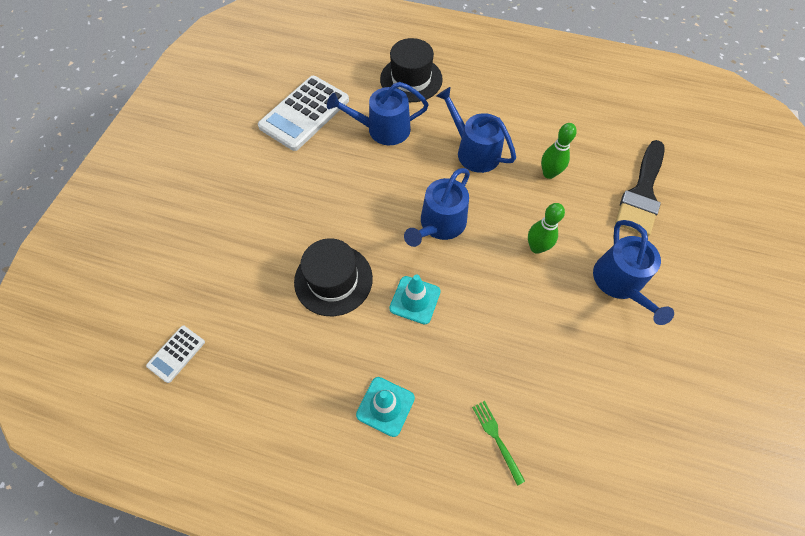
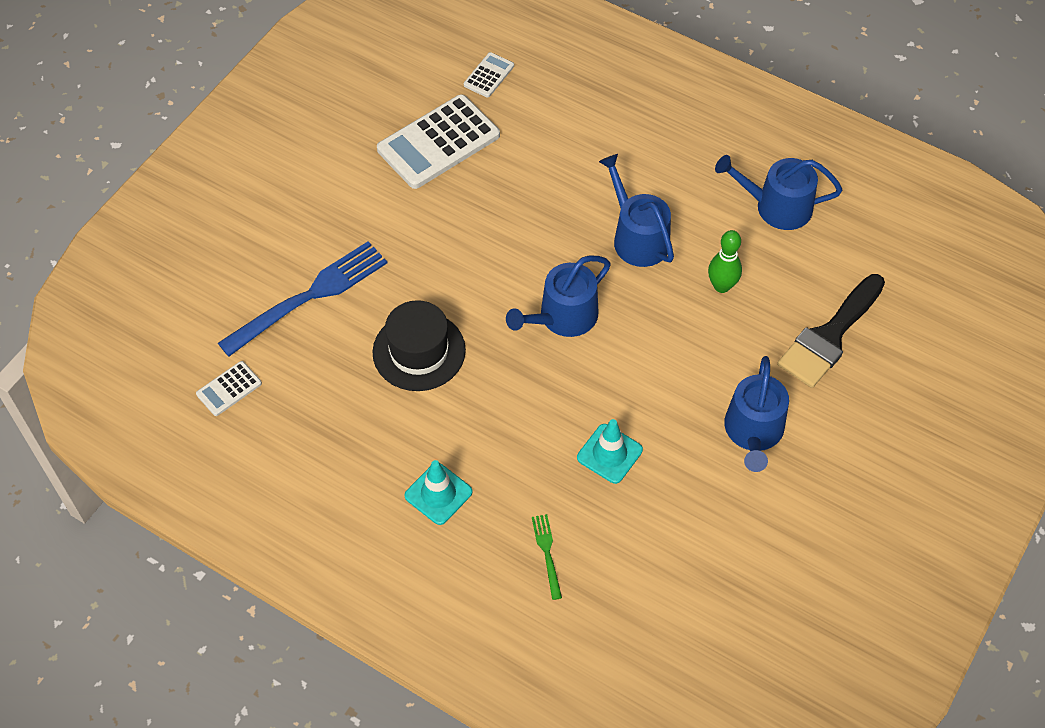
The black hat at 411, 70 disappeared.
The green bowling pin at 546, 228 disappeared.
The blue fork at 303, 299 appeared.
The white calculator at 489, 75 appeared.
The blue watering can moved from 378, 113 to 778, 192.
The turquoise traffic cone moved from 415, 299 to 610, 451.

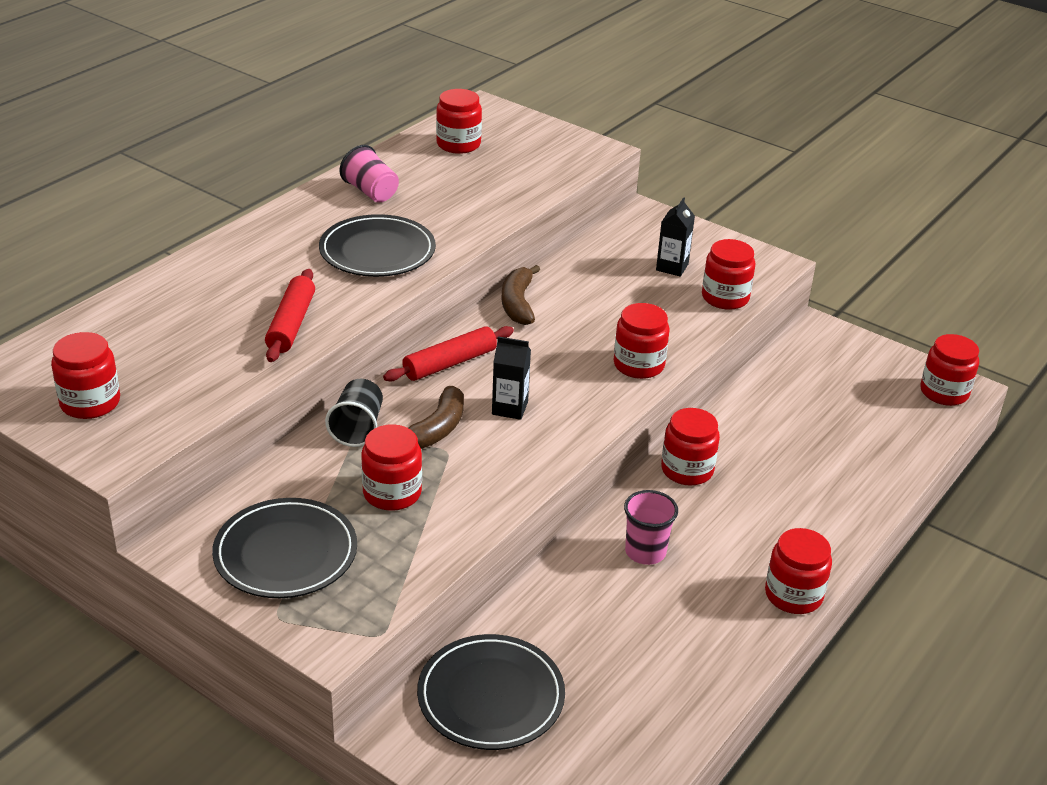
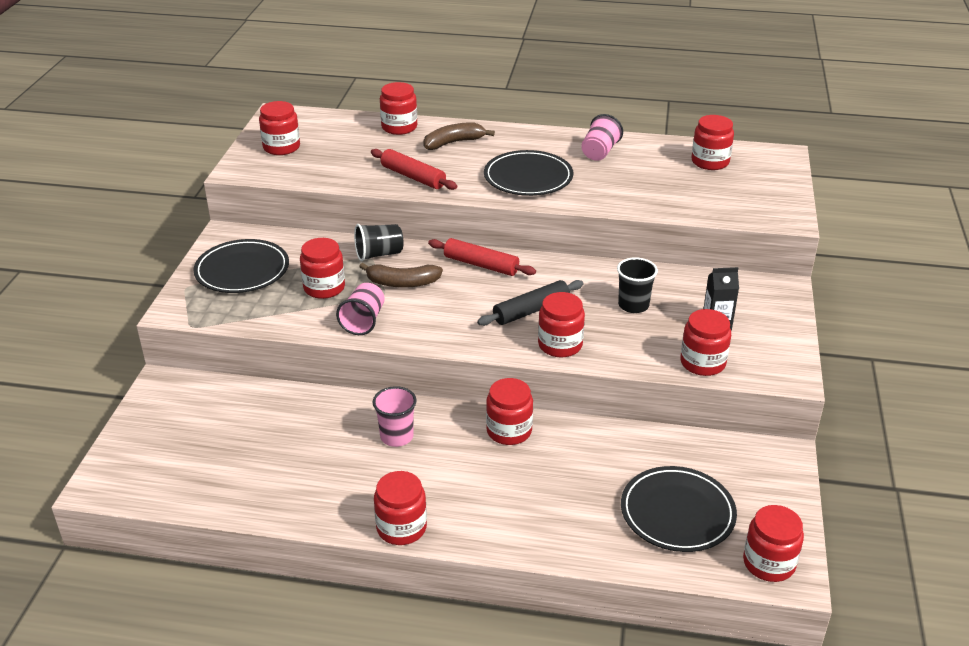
The black carton at 511, 378 disappeared.
The pink cup at 360, 309 appeared.
The red jar at 398, 108 appeared.
The black rolling pin at 530, 303 appeared.
The black cup at 637, 285 appeared.
The black plate moved from 491, 692 to 679, 509.
The brown banana moved from 520, 295 to 459, 136.
The red rolling pin at 290, 315 turned 60 degrees clockwise.

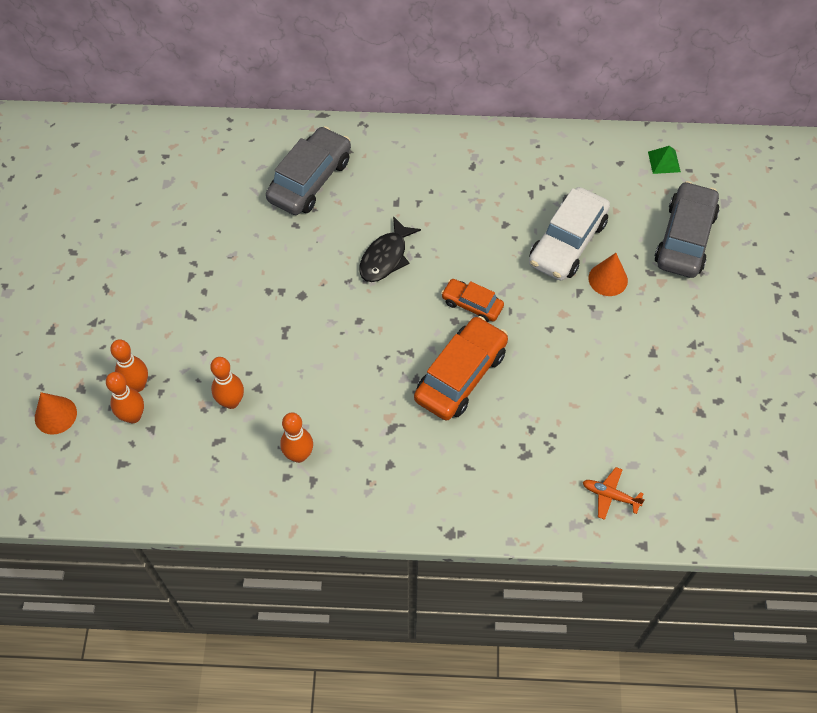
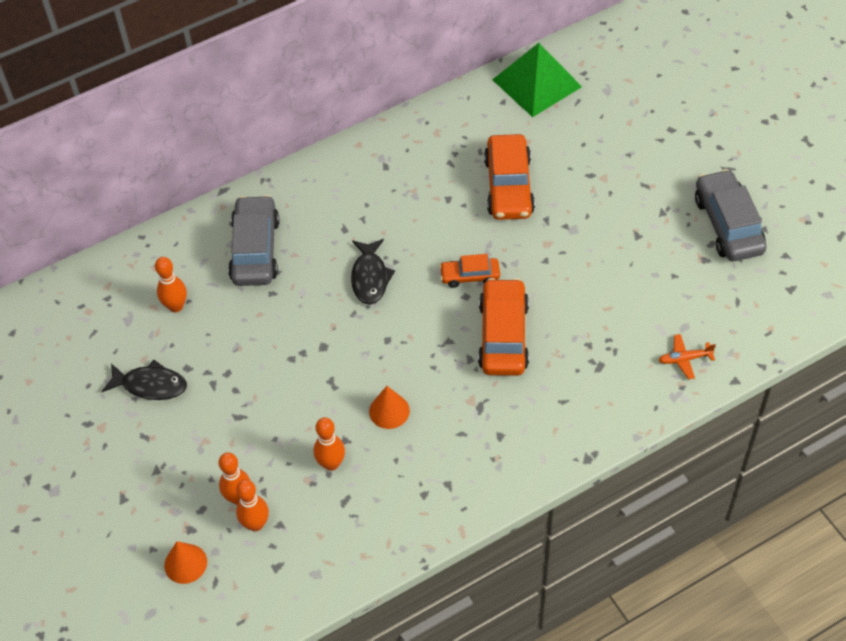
The black fish at 144, 380 appeared.
The orange bowling pin moved from 296, 438 to 171, 284.
The orange cone moved from 608, 274 to 389, 407.
The grey car moved from 687, 229 to 731, 215.
The white car at 569, 233 became the orange car at 509, 177.
The green pyramid at 664, 160 changed to 2.40 times the size.

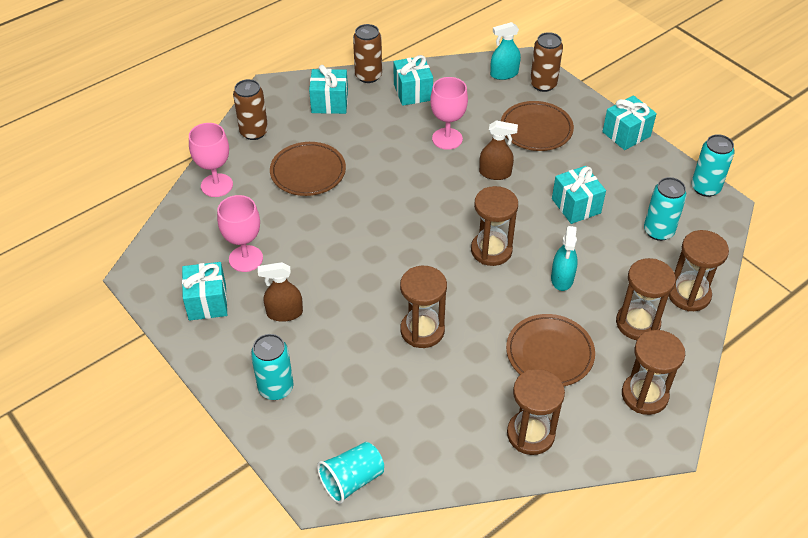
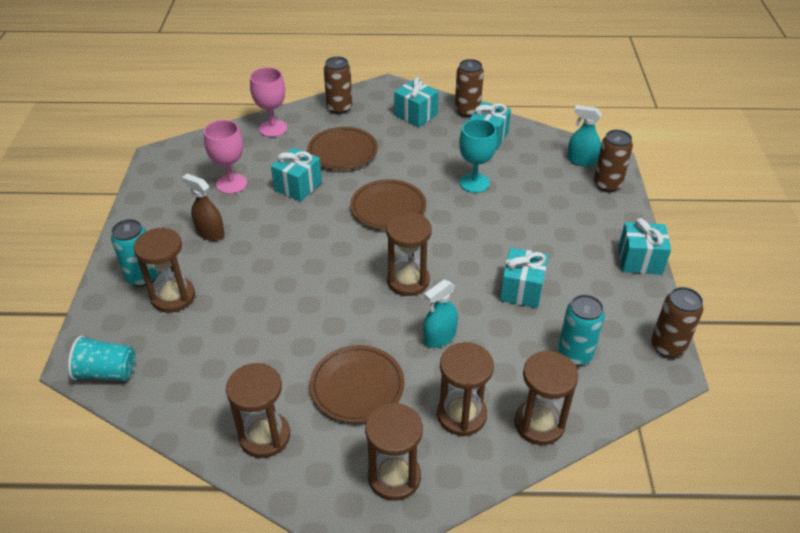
The brown spray bottle at 498, 150 disappeared.
The turquoise gift moved from 204, 291 to 296, 174.
The brown hourglass moved from 423, 307 to 164, 270.
The brown plate moved from 537, 126 to 388, 204.
The pink goblet at 449, 113 became the turquoise goblet at 478, 156.
The turquoise can at 713, 165 became the brown can at 677, 322.

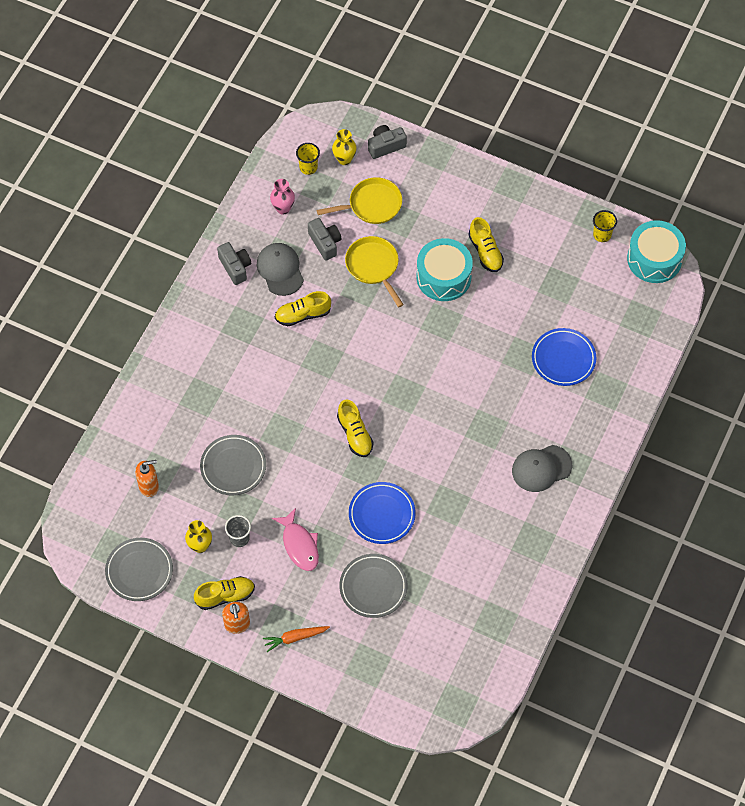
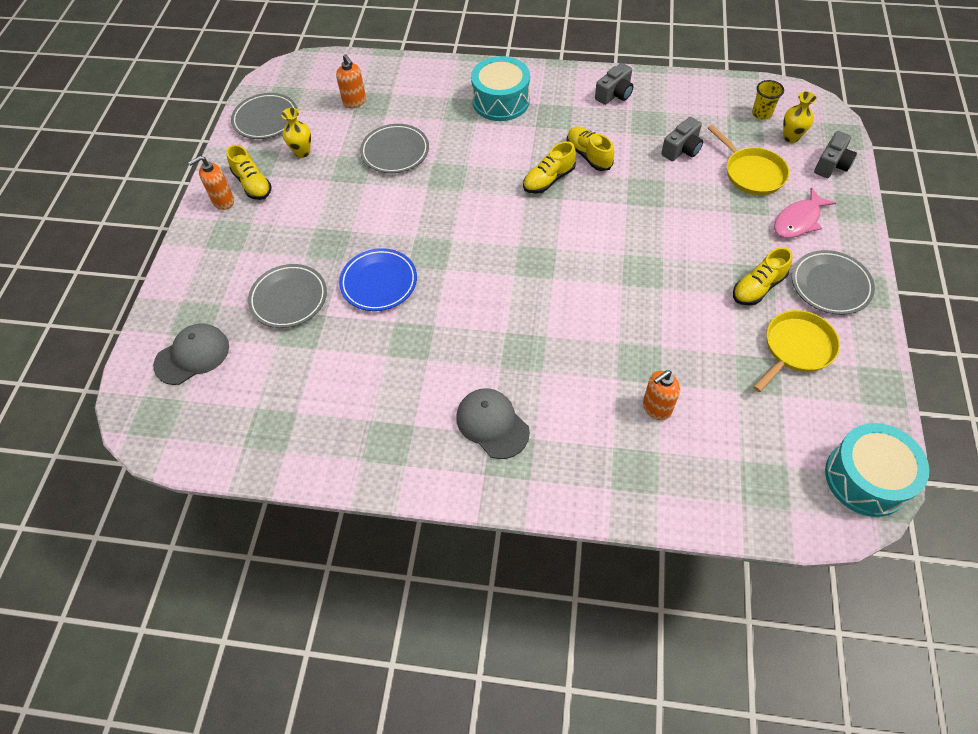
The grey cup at 238, 531 disappeared.
The orange carrot at 296, 639 disappeared.
The pink vase at 282, 197 disappeared.
The yellow cup at 605, 226 disappeared.
The grey plate at 833, 282 appeared.
The grey cap moved from 280, 269 to 191, 354.
The pink fish moved from 295, 539 to 805, 213.
The yellow shoe moved from 355, 428 to 549, 167.
The yellow pan moved from 374, 271 to 796, 351.
The turquoise drum moved from 444, 269 to 500, 88.
The blue plate at 564, 357 was replaced by the orange soap dispenser at 661, 395.
The grey camera at 387, 142 turned 75 degrees clockwise.

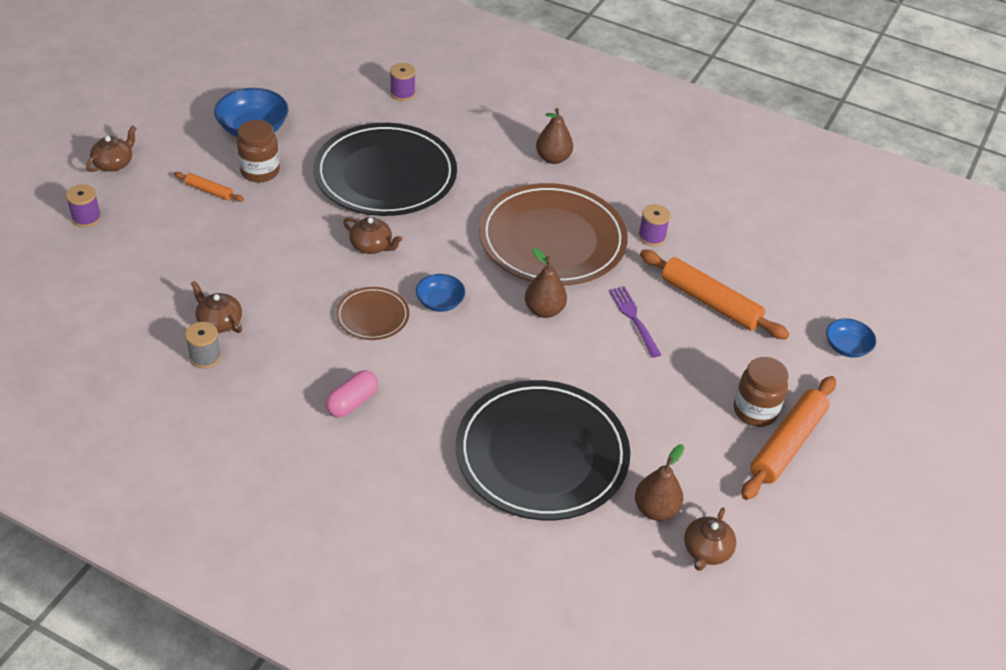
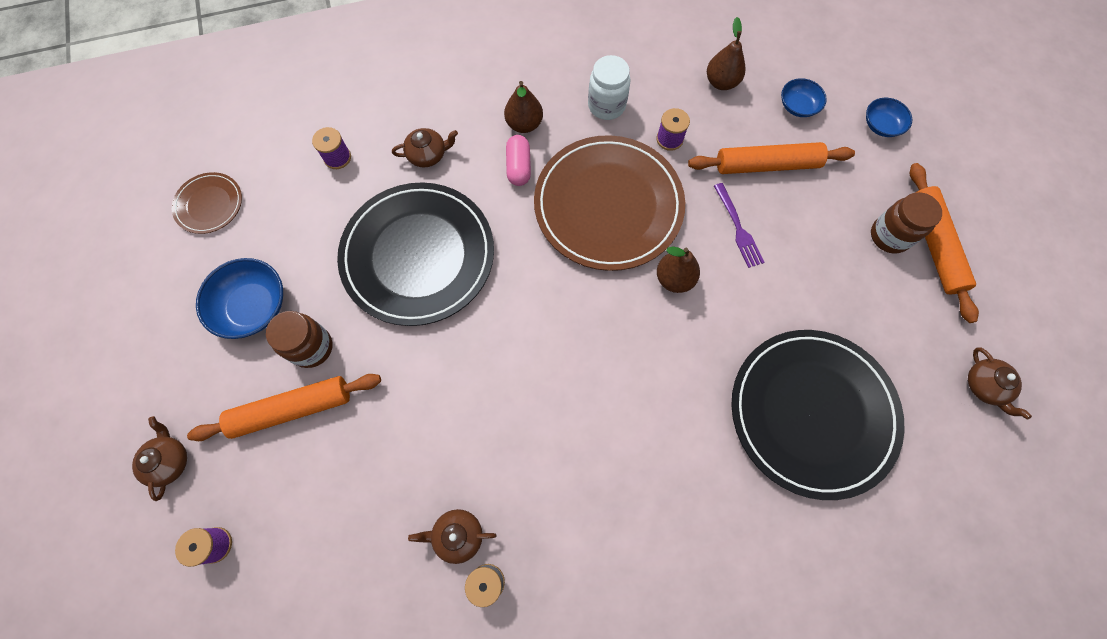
The white jar at 609, 87 appeared.
The pink capsule moved from 351, 393 to 518, 160.
The brown plate moved from 372, 313 to 207, 203.
The brown teapot moved from 372, 235 to 425, 147.
The blue bowl moved from 440, 293 to 804, 97.
The brown pear moved from 659, 482 to 726, 53.
The purple fork at 635, 322 turned 135 degrees counterclockwise.
The orange rolling pin at 209, 187 changed to 2.02 times the size.

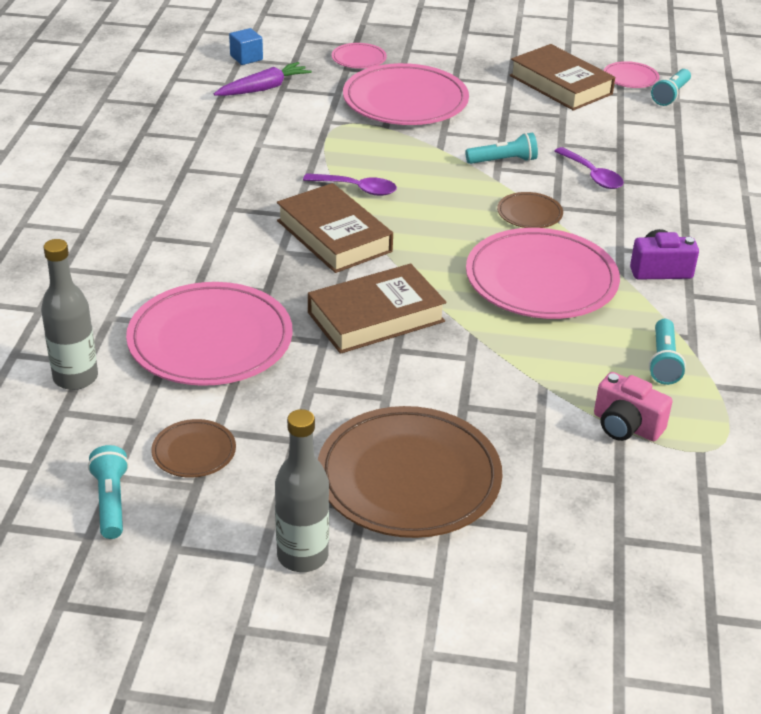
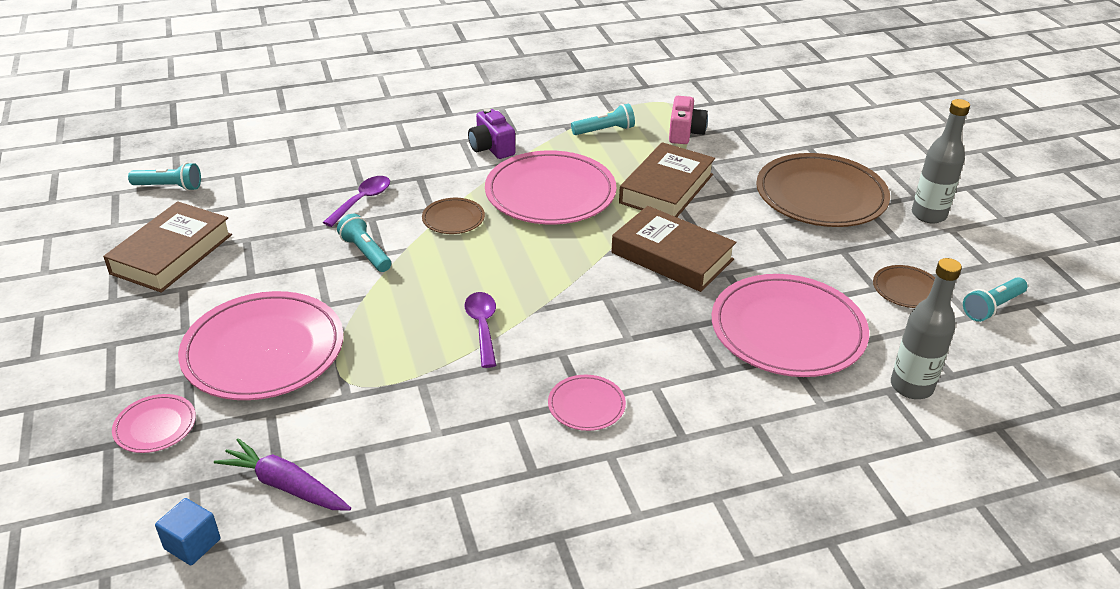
The brown book moved from 335, 228 to 667, 179.
The pink plate moved from 631, 74 to 587, 403.

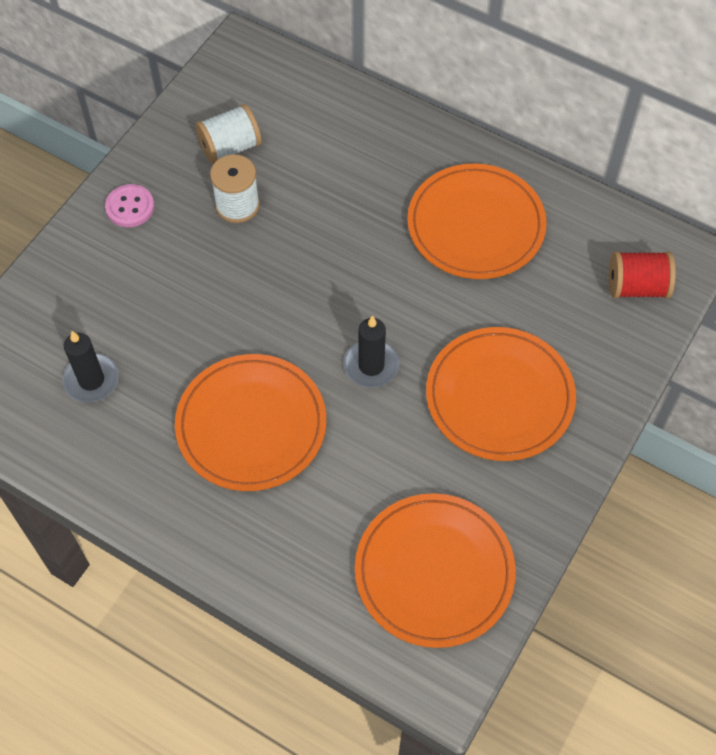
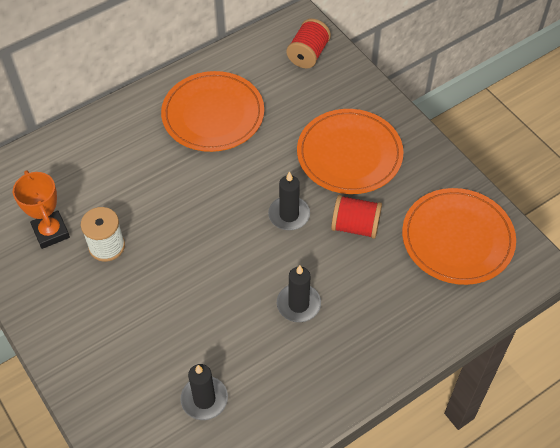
The pink button at 129, 205 disappeared.
The red spool at 356, 217 appeared.
The orange plate at 250, 422 was replaced by the black candle at 299, 293.
The white spool at 228, 134 was replaced by the orange trophy at 41, 209.

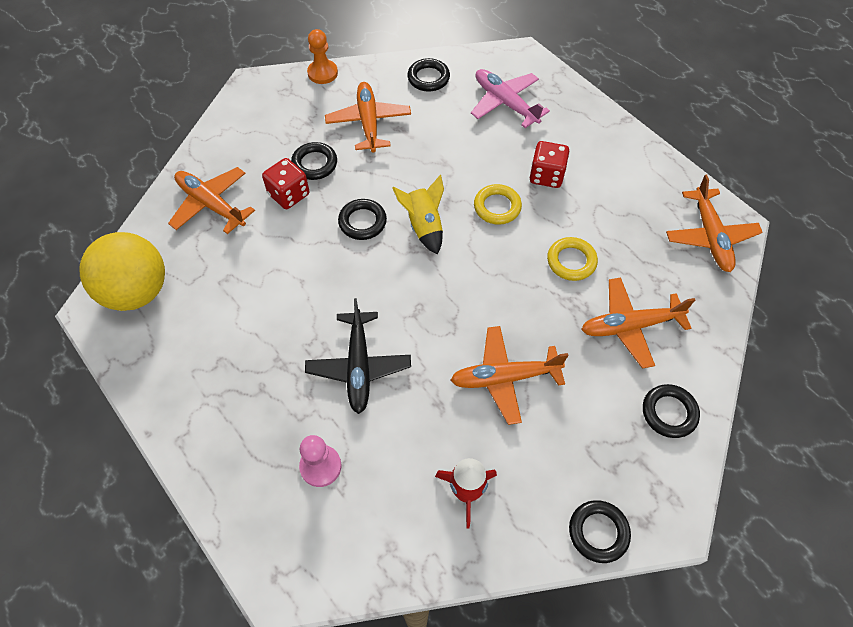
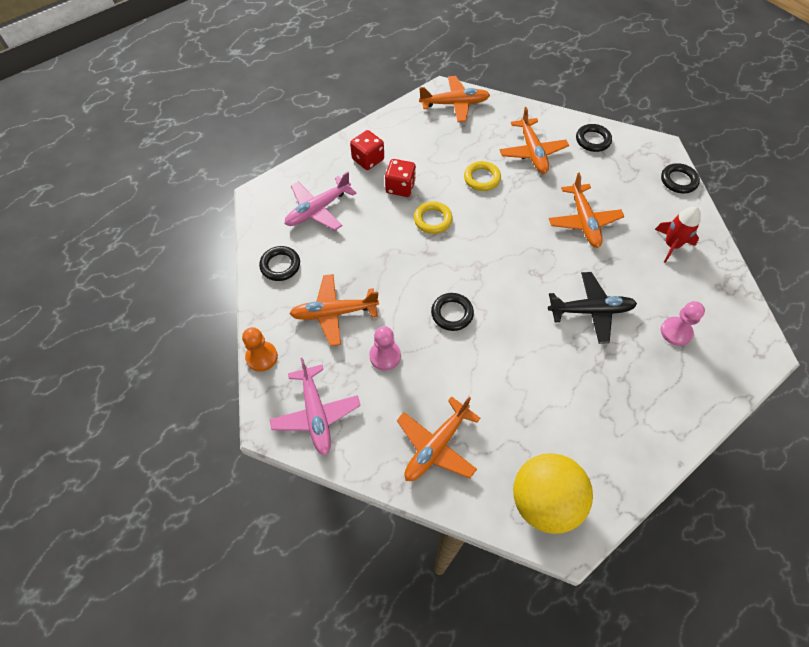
The yellow rocket at 418, 214 disappeared.
The pink plane at 315, 407 appeared.
The red dice moved from 285, 183 to 367, 150.
The black ring at 314, 161 was replaced by the pink pawn at 385, 348.

